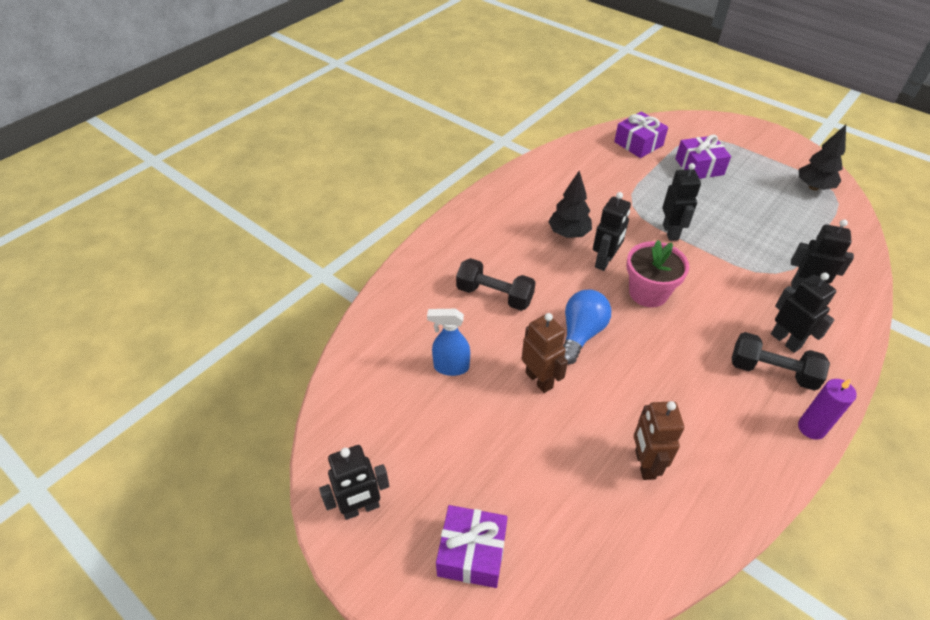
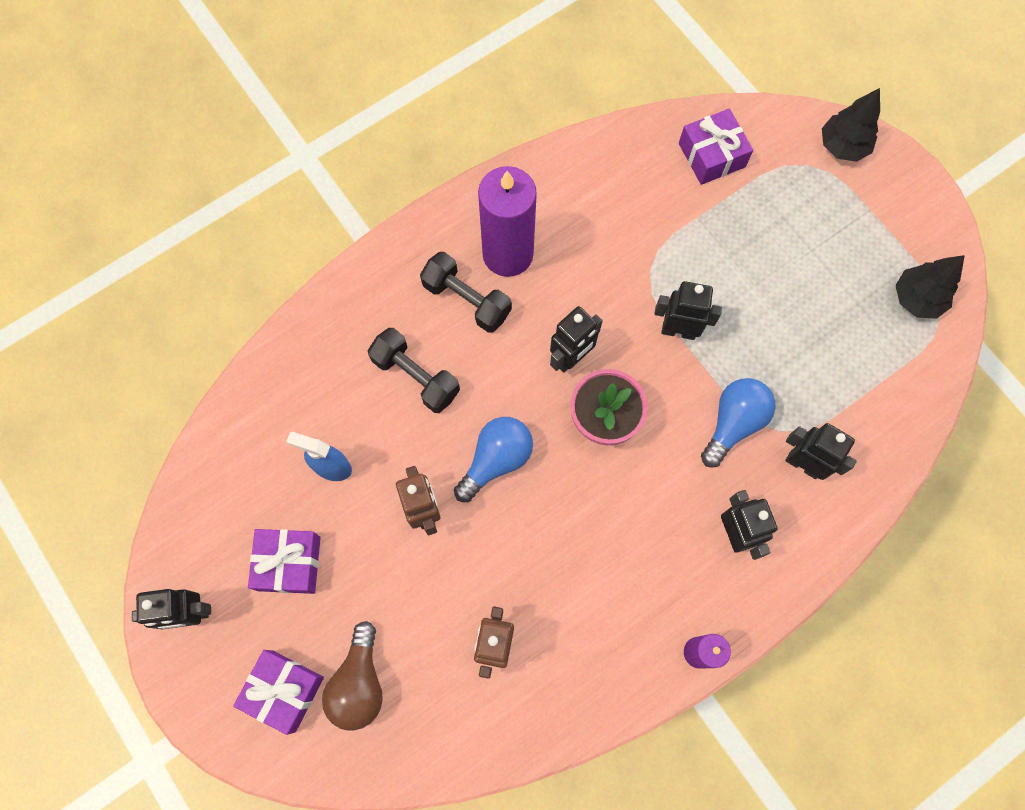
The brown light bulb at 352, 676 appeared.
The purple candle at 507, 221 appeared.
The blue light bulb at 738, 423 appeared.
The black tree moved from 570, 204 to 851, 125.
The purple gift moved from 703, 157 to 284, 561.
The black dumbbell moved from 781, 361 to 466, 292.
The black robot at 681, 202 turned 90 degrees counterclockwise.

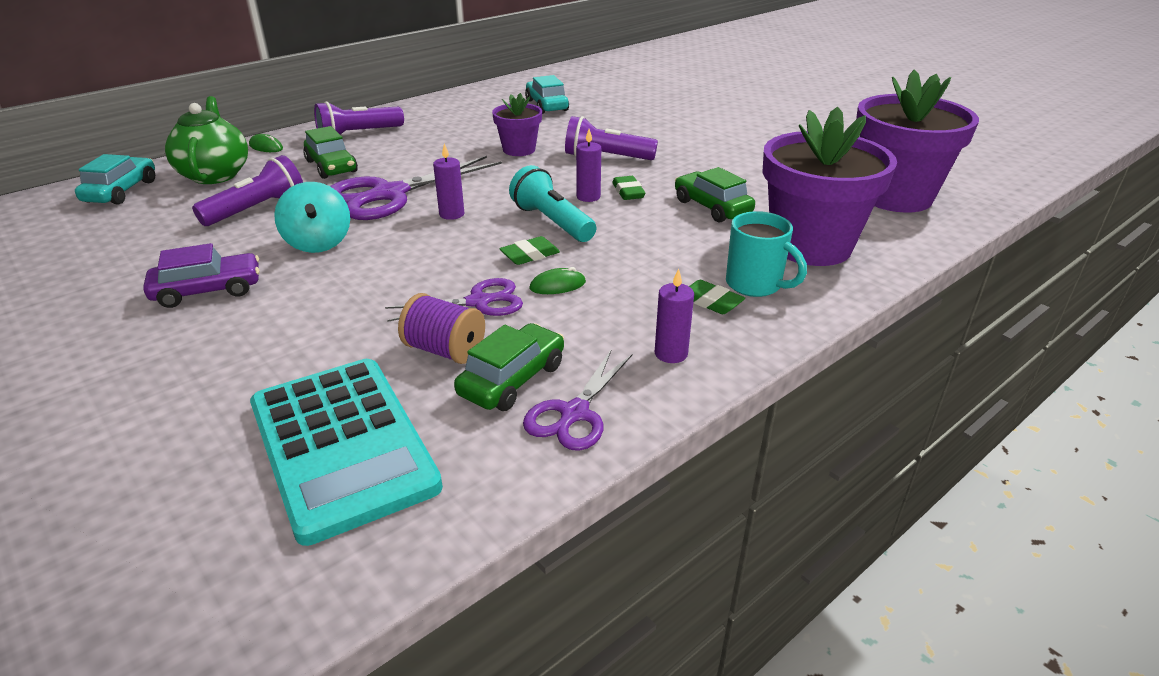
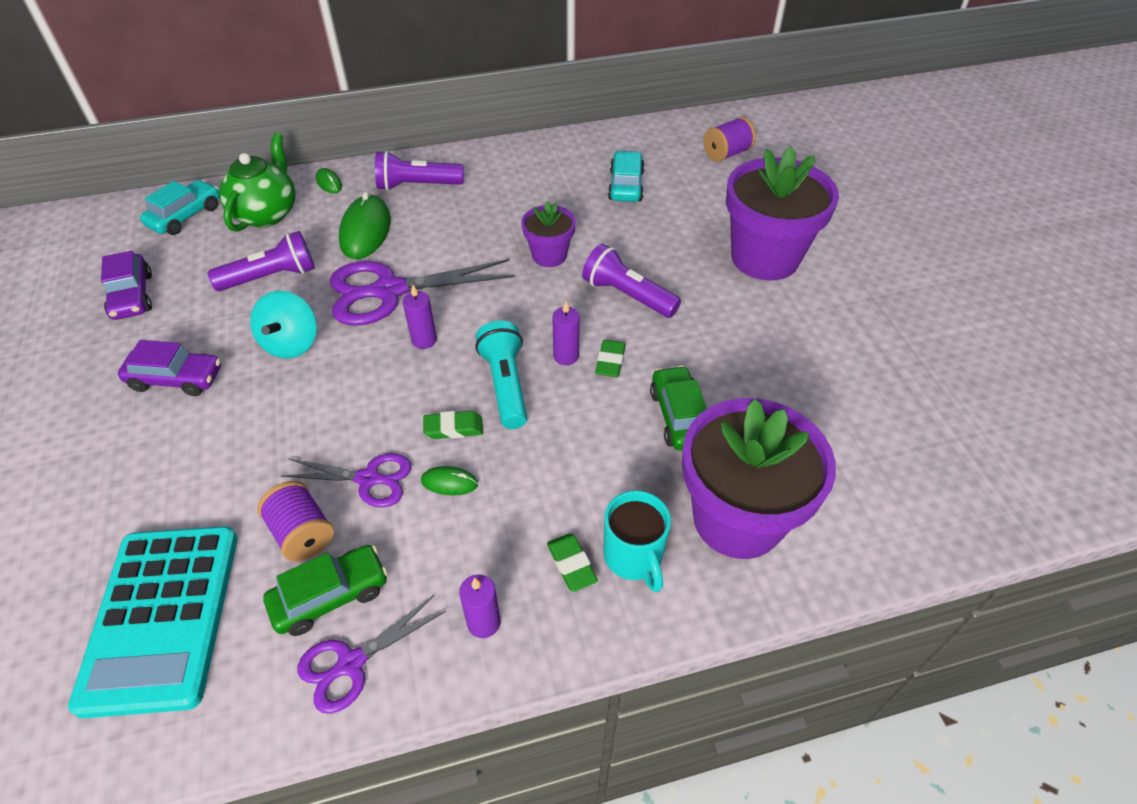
The purple car at 126, 285 appeared.
The purple spool at 730, 139 appeared.
The purple flower pot moved from 917, 141 to 782, 214.
The green car at 330, 152 was replaced by the green mouse at 365, 225.

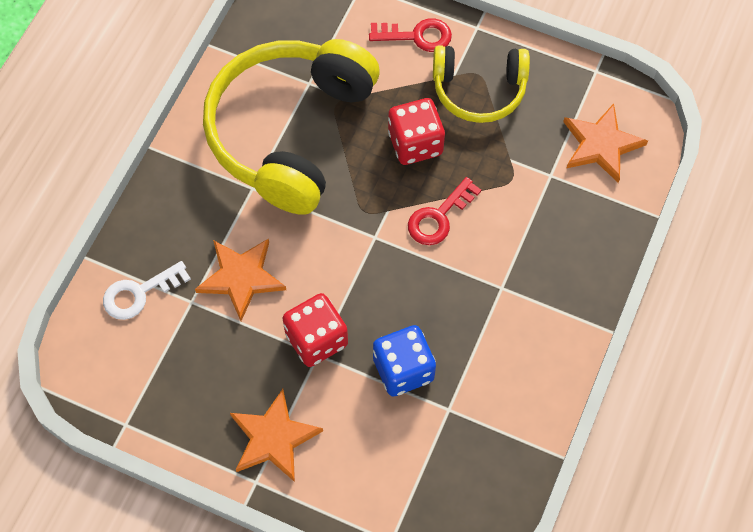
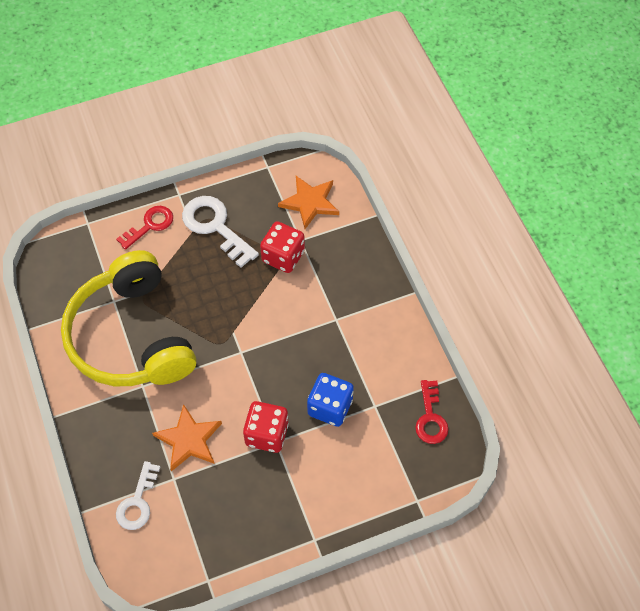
The orange star at 276, 435 disappeared.
The red dice moved from 416, 131 to 282, 247.
The red key moved from 444, 211 to 432, 412.
The yellow headphones at 481, 84 was replaced by the white key at 220, 232.

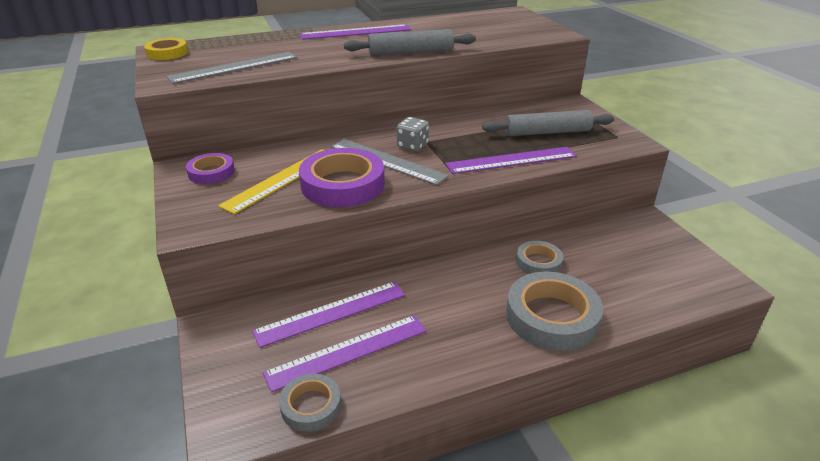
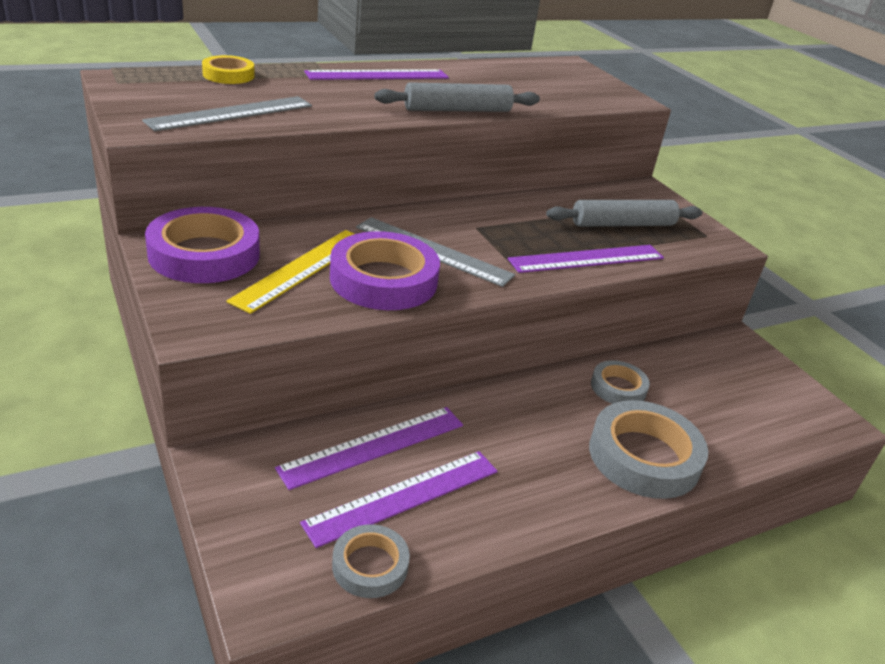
The grey dice at 413, 134 disappeared.
The yellow tape moved from 166, 49 to 228, 69.
The purple tape at 210, 168 changed to 1.80 times the size.

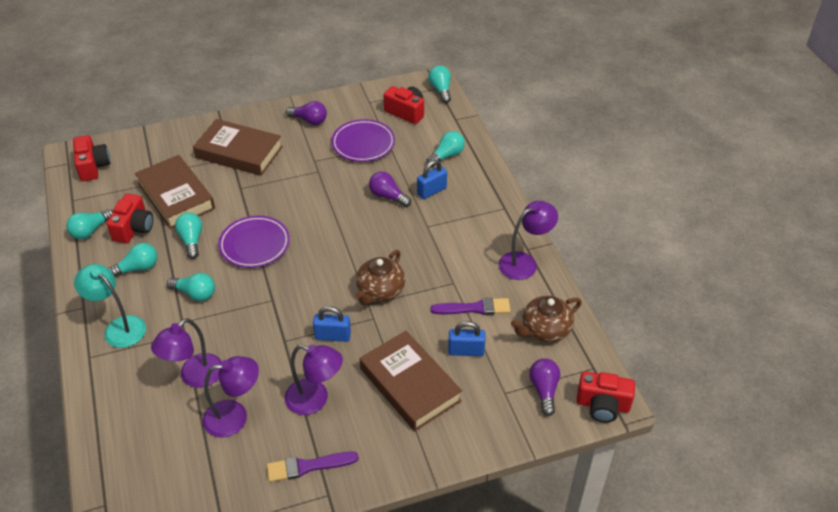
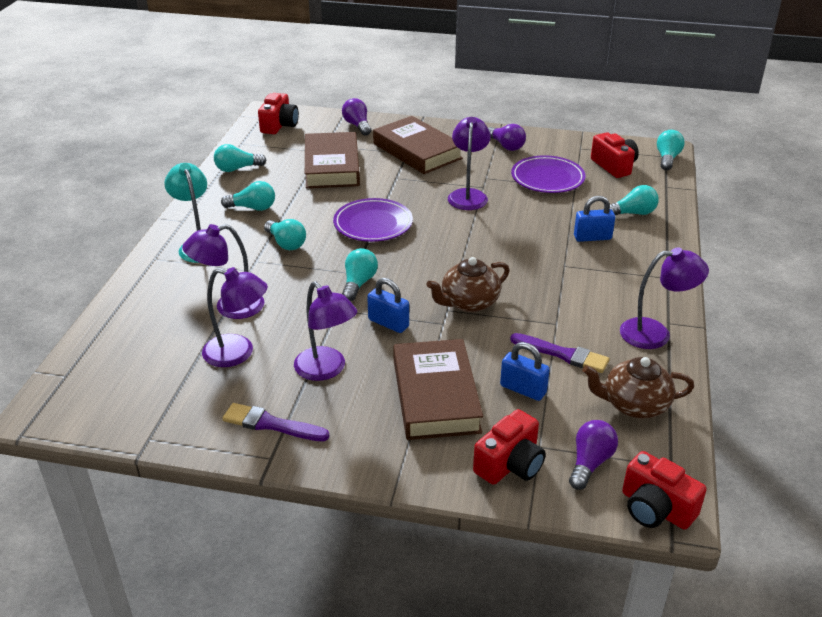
The purple lamp at 469, 163 appeared.
The red camera moved from 130, 218 to 509, 447.
The turquoise light bulb moved from 189, 235 to 360, 274.
The purple light bulb moved from 390, 189 to 356, 117.

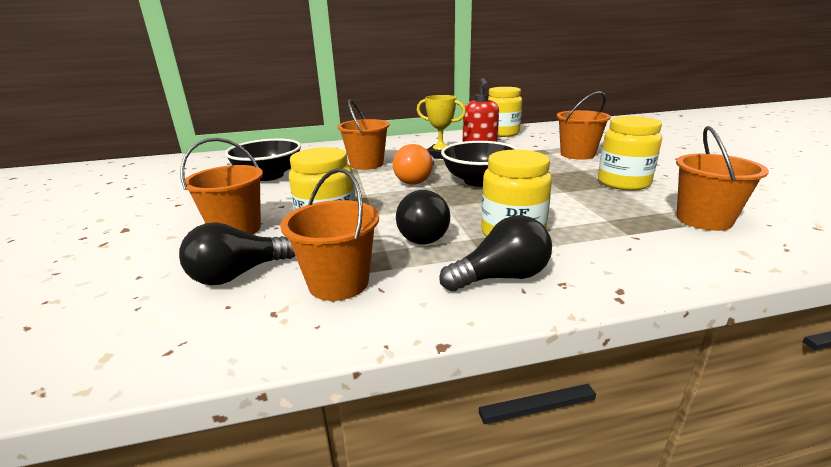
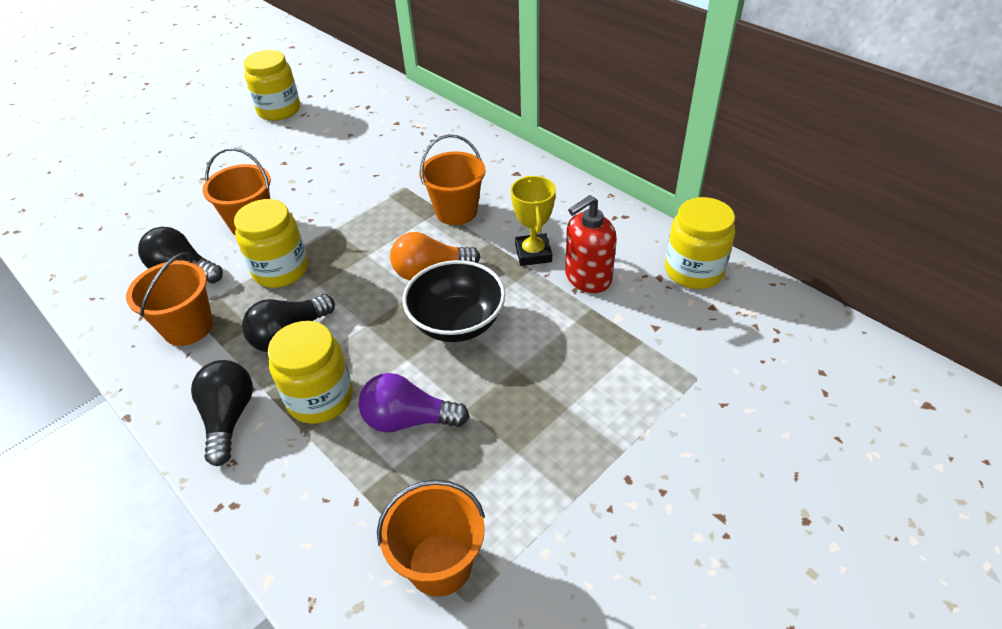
The black bowl at 263, 160 disappeared.
The orange bucket at 584, 125 disappeared.
The purple light bulb at 413, 402 appeared.
The yellow jar moved from 630, 153 to 272, 85.
The black light bulb at 495, 253 turned 135 degrees counterclockwise.

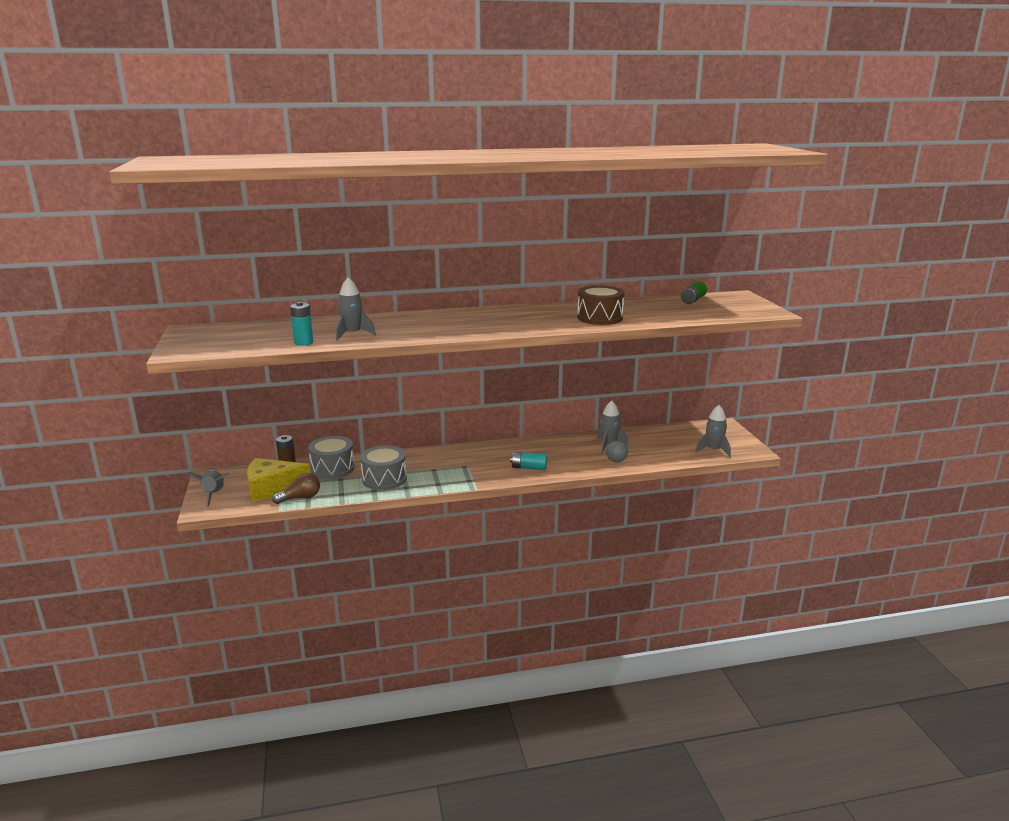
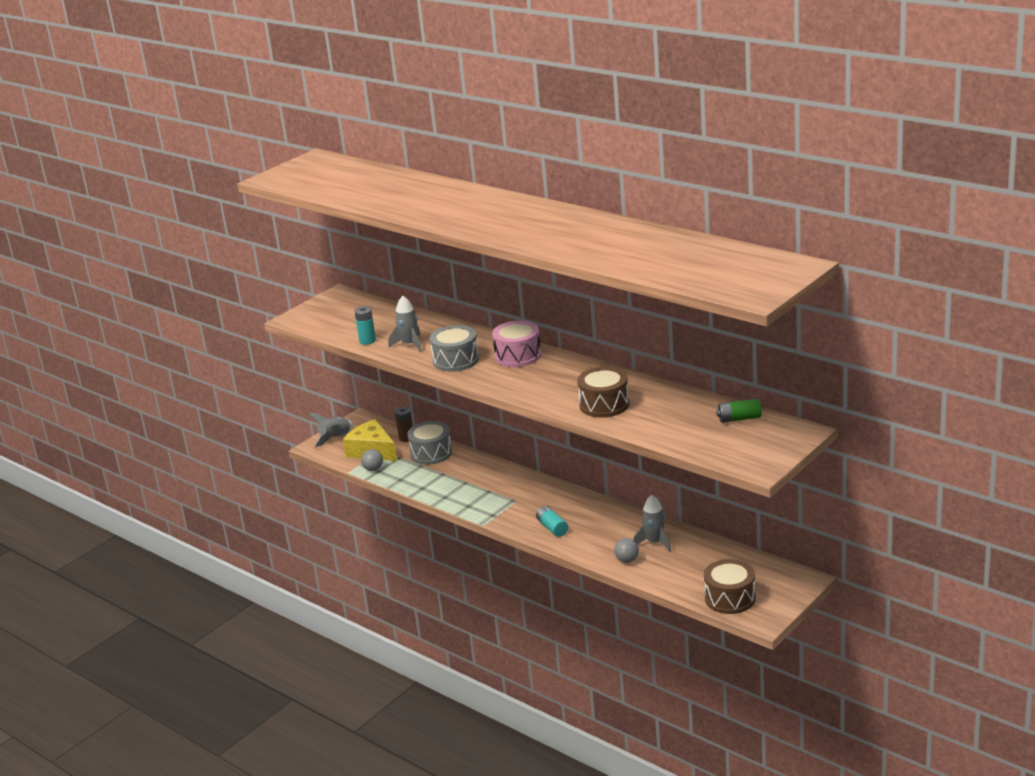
The pink drum at 516, 344 appeared.
The grey drum moved from 383, 467 to 454, 348.
The brown light bulb at 296, 488 was replaced by the grey ball at 372, 460.
The grey rocket at 713, 431 was replaced by the brown drum at 730, 586.

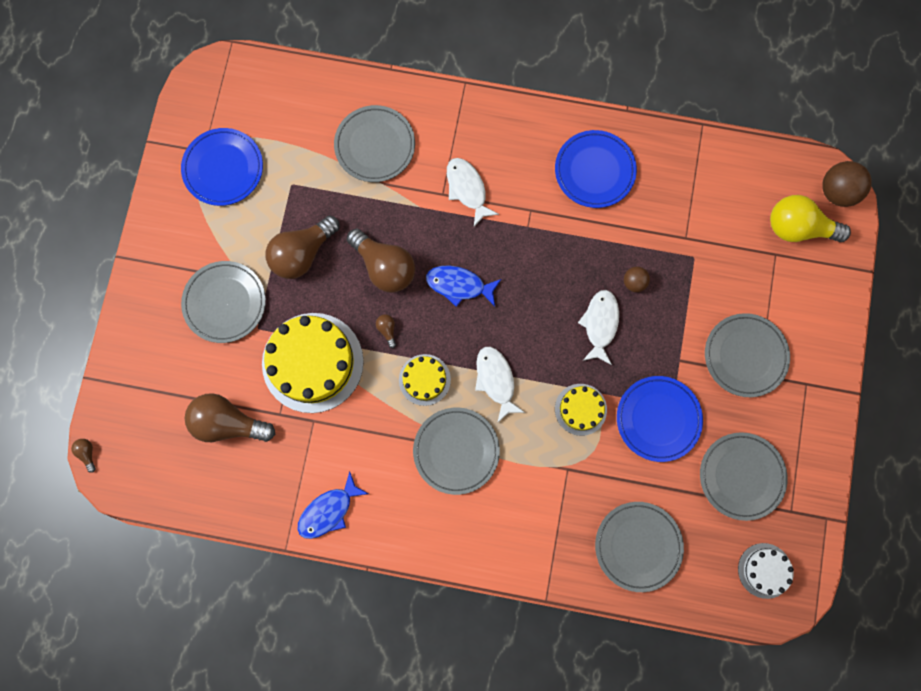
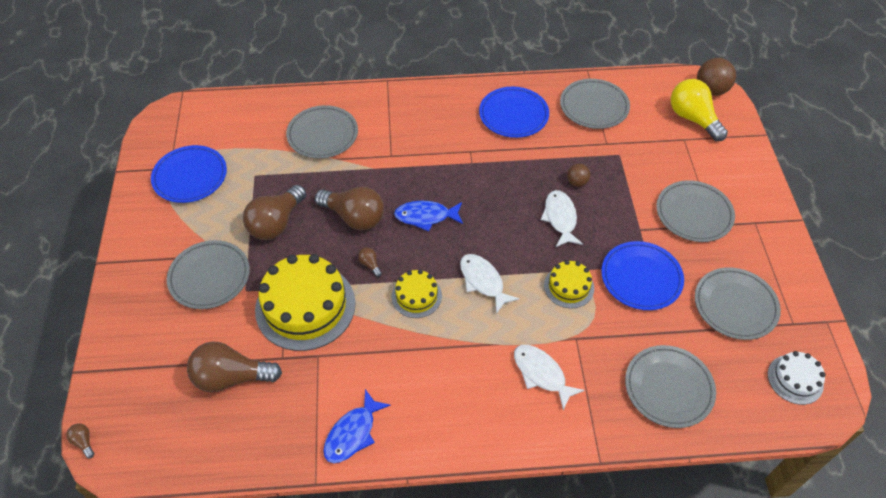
The grey plate moved from 456, 451 to 595, 104.
The white fish moved from 473, 192 to 549, 377.
The yellow light bulb at 810, 218 turned 60 degrees clockwise.

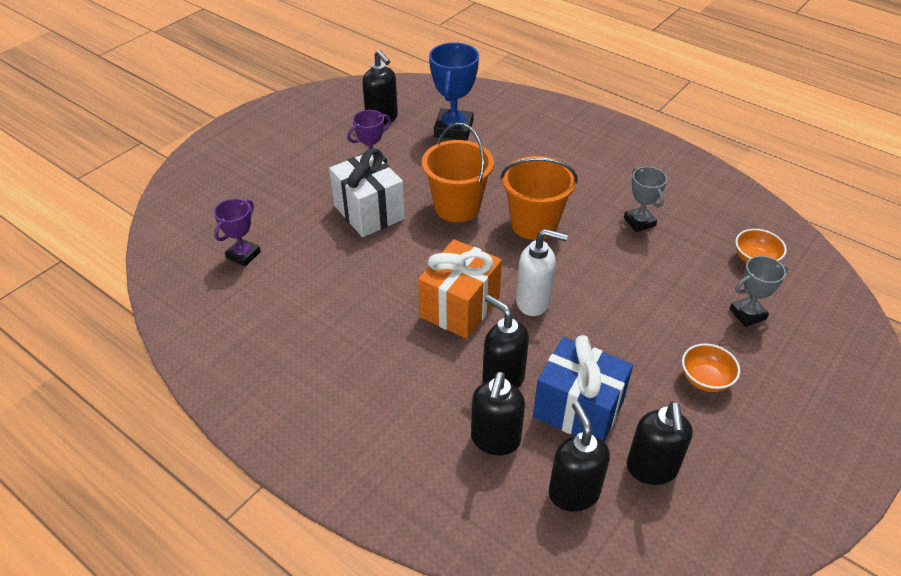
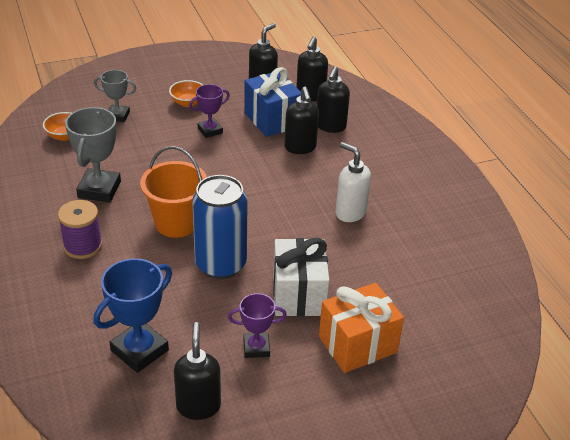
The purple spool at 80, 229 appeared.
The purple trophy moved from 237, 233 to 209, 111.
The orange gift moved from 460, 289 to 361, 328.
The white soap dispenser moved from 542, 272 to 353, 182.
The orange bucket at 458, 172 was replaced by the blue can at 220, 227.
The black soap dispenser at 498, 413 turned 150 degrees clockwise.
The grey trophy at 645, 199 changed to 1.64 times the size.

